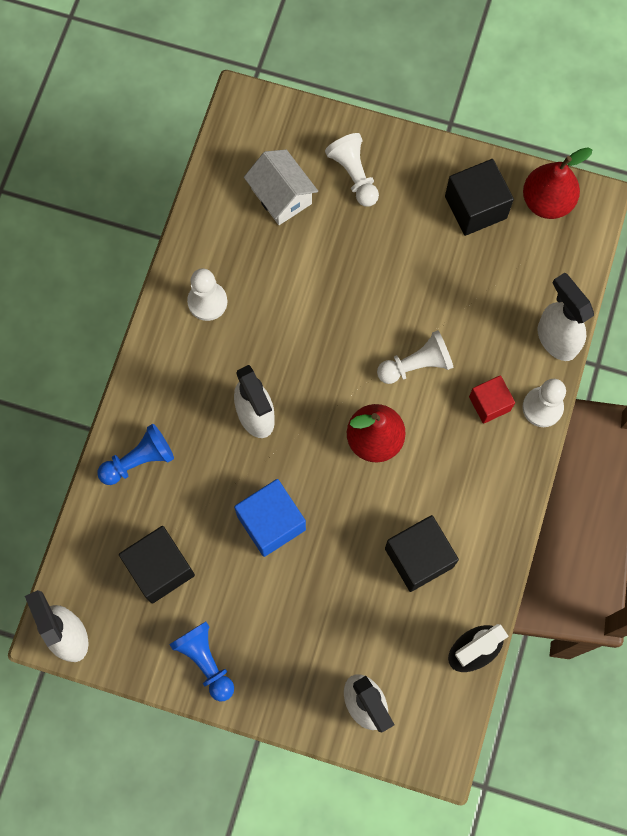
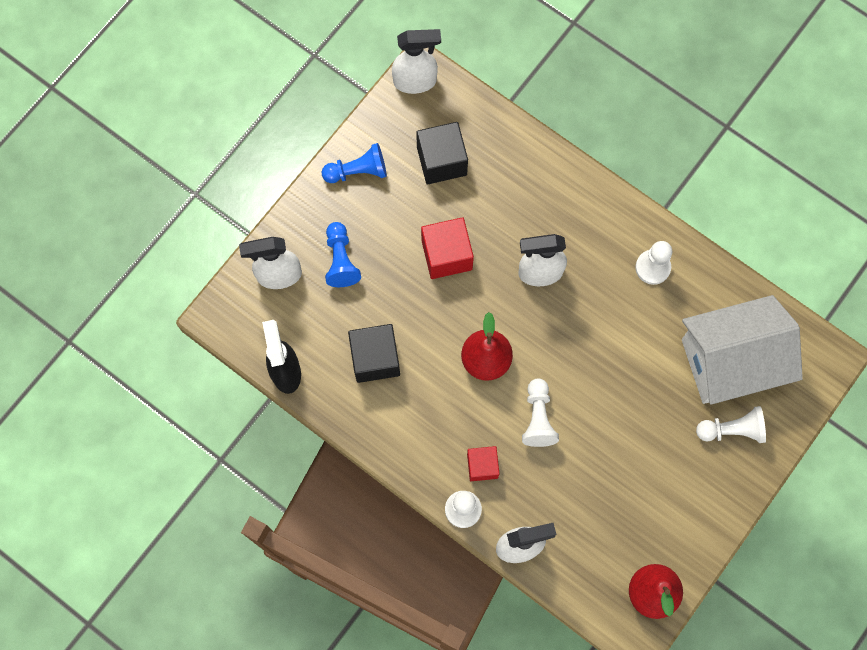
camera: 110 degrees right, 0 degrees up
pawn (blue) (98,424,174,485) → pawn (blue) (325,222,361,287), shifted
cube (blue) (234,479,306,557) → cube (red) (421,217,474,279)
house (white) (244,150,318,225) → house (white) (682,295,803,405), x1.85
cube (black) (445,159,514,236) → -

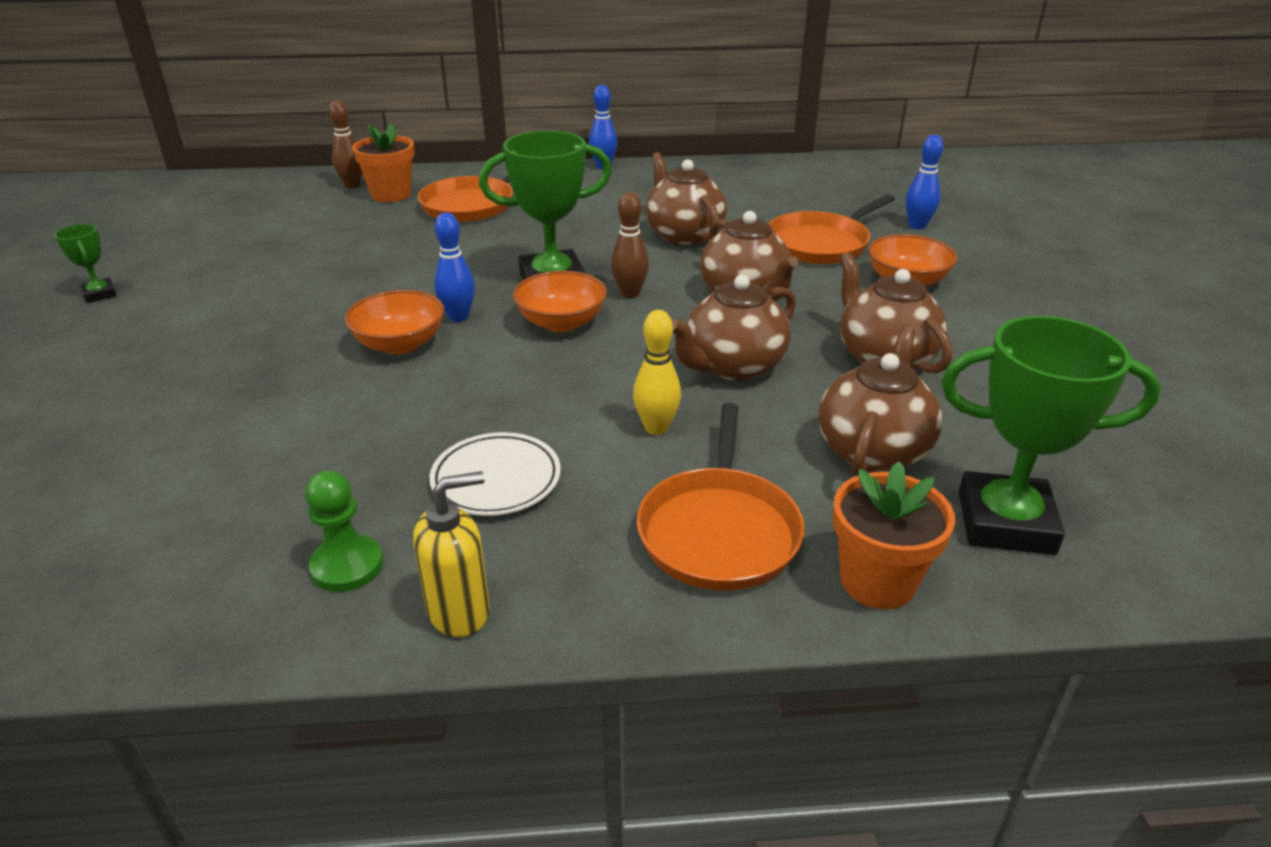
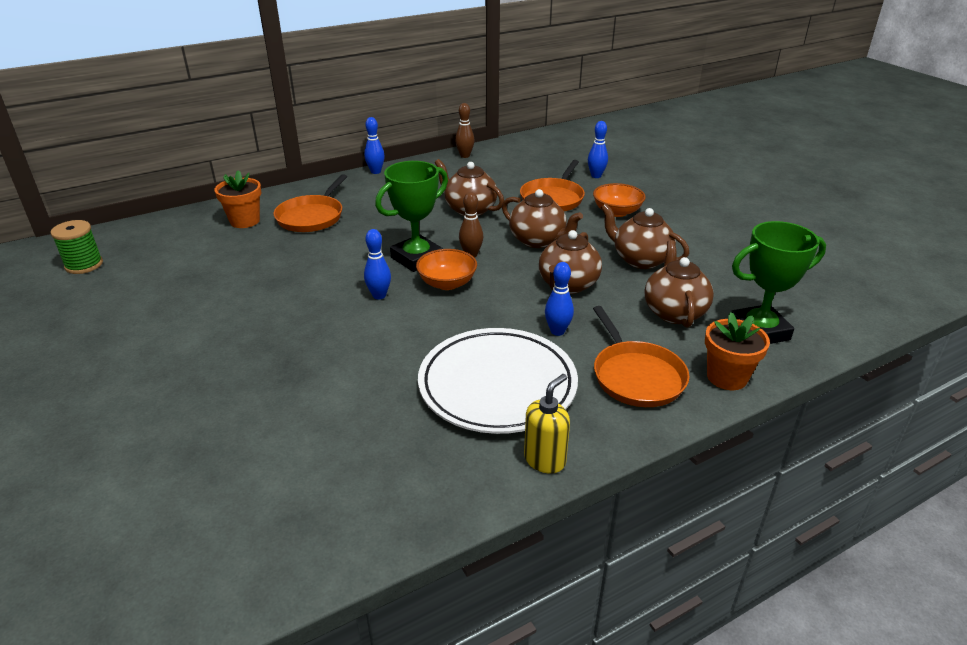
camera: 25 degrees left, 0 degrees up
trophy (green) (54,224,117,303) → -
pawn (green) (305,471,383,592) → -
bowling pin (brown) (329,100,363,189) → bowling pin (brown) (455,103,475,158), shifted
bowl (orange) (345,290,444,354) → -
plate (white) (429,432,560,516) → plate (white) (418,328,578,434), x1.98
bowling pin (yellow) (633,310,681,435) → bowling pin (blue) (545,262,574,336)
- → spool (green) (51,220,103,274)

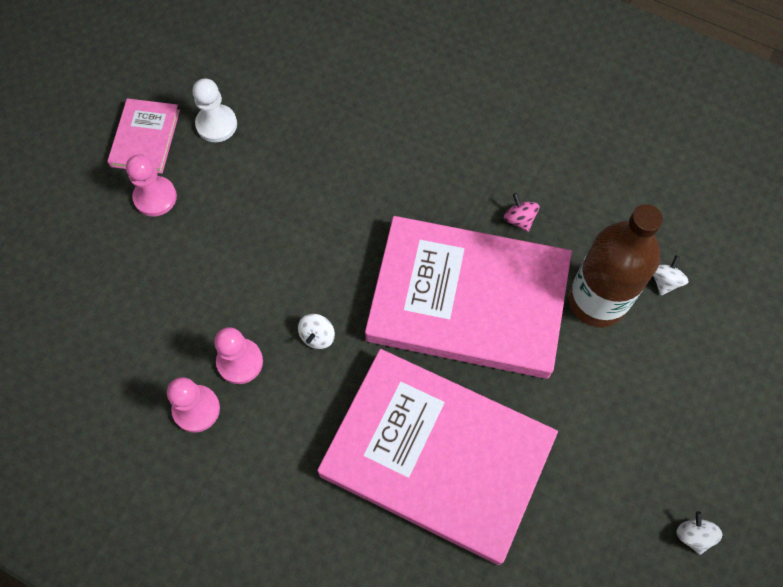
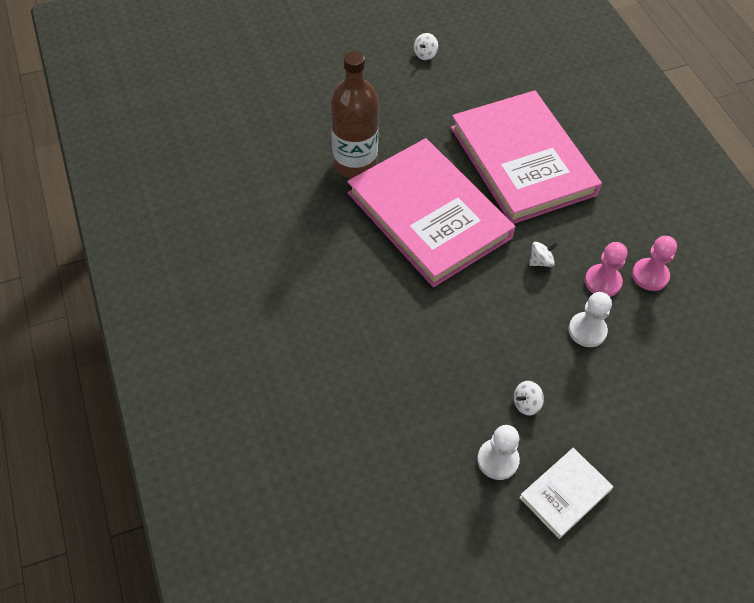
camera: 140 degrees left, 10 degrees down
book (pink) (107,98,180,174) → book (white) (519,448,613,539)
pawn (pink) (126,154,177,216) → -
spinning top (pink) (504,193,539,232) → -
spinning top (white) (653,255,688,295) → spinning top (white) (514,381,544,416), shifted
- → pawn (white) (569,292,612,347)

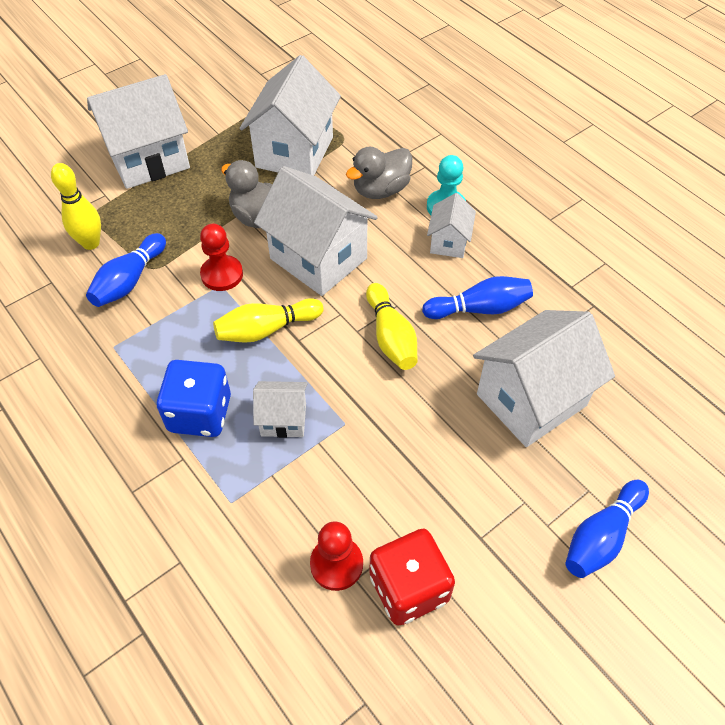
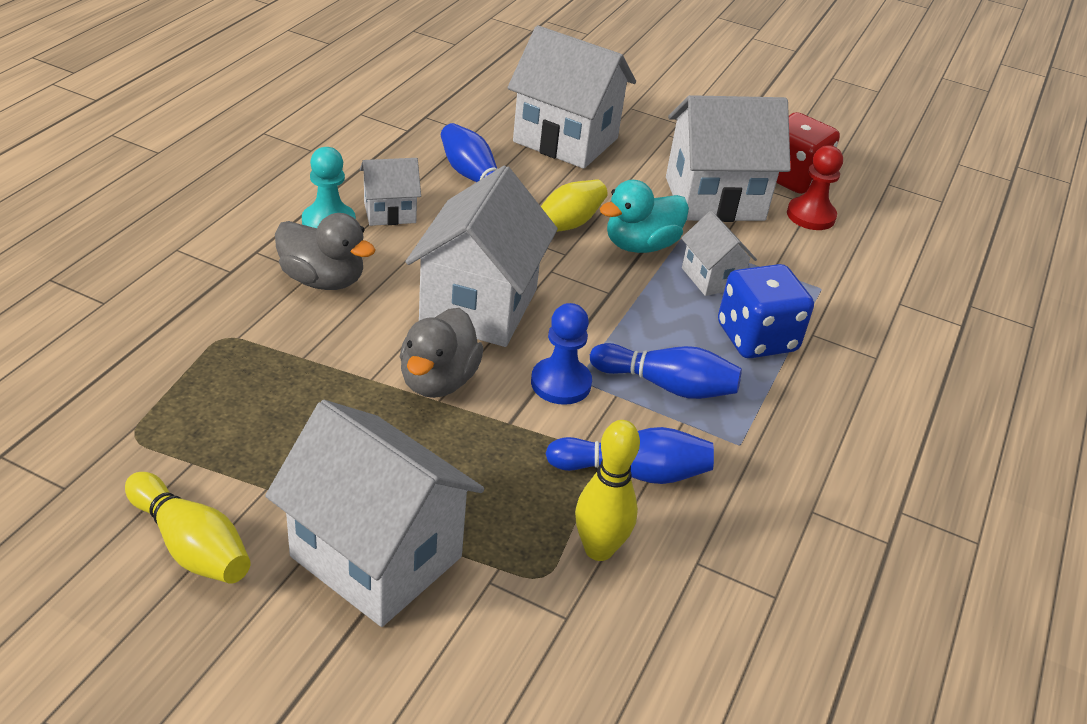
camera: 120 degrees left, 15 degrees down
pawn (red) (200,224,243,291) → pawn (blue) (531,303,592,405)
bowling pin (yellow) (213,298,324,343) → bowling pin (yellow) (125,472,251,584), shifted
house (white) (240,55,341,176) → house (white) (666,95,791,222), shifted
bowling pin (blue) (565,480,649,578) → bowling pin (blue) (590,343,742,399), shifted
- → duck (turquoise) (600,180,689,253)

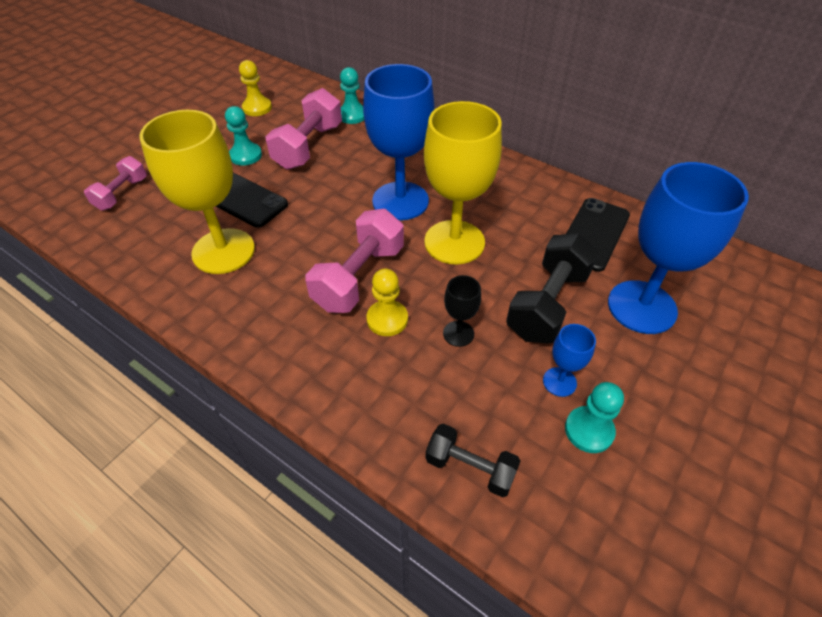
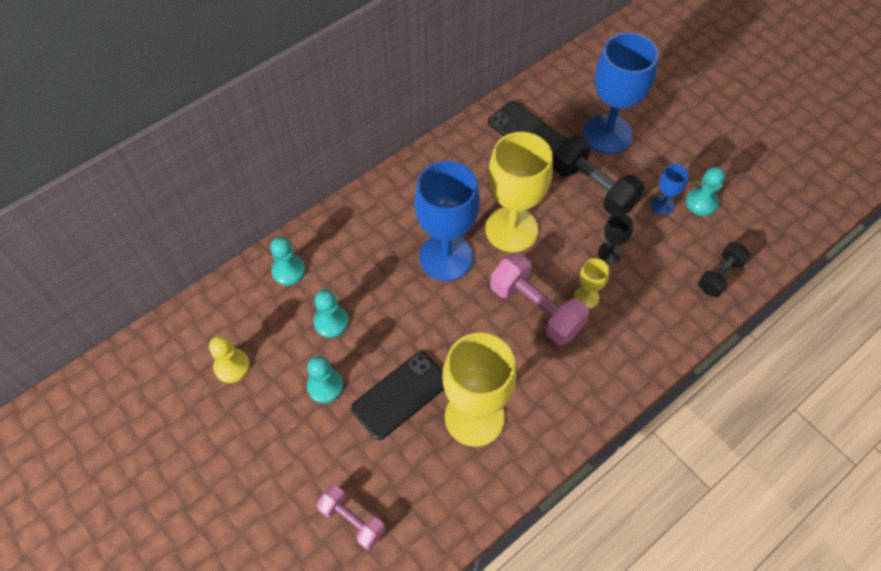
camera: 75 degrees left, 10 degrees up
dumbbell (pink) (266,88,342,170) → pawn (turquoise) (314,289,349,338)
pawn (yellow) (367,269,408,336) → goblet (yellow) (574,258,609,309)

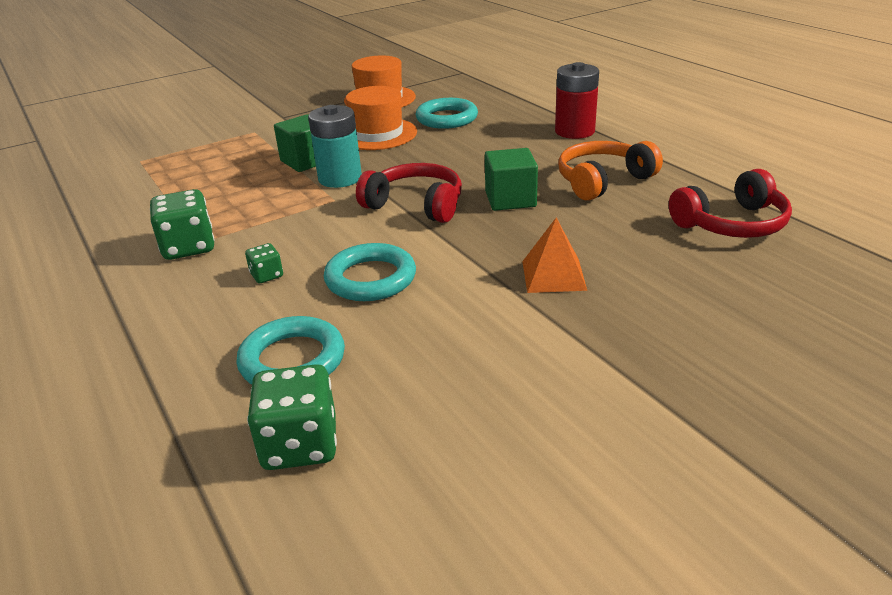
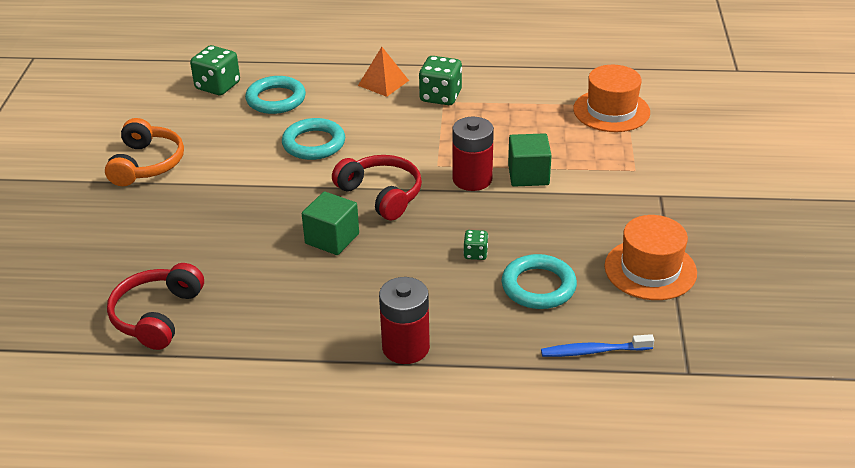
camera: 125 degrees right, 5 degrees up
dice (green) (245,243,283,283) → dice (green) (464,230,488,260), shifted
battery (turquoise) (308,105,362,188) → battery (red) (452,117,494,191)
hat (orange) (346,86,417,150) → hat (orange) (573,65,650,132), shifted
headphones (red) (356,163,462,223) → headphones (red) (332,155,422,221), 105 degrees counterclockwise
pyramid (orange) (522,217,587,293) → pyramid (orange) (358,47,409,97), shifted
headphones (orange) (558,141,663,201) → headphones (orange) (105,118,184,186), shifted
- → toothbrush (blue) (541,334,654,357)

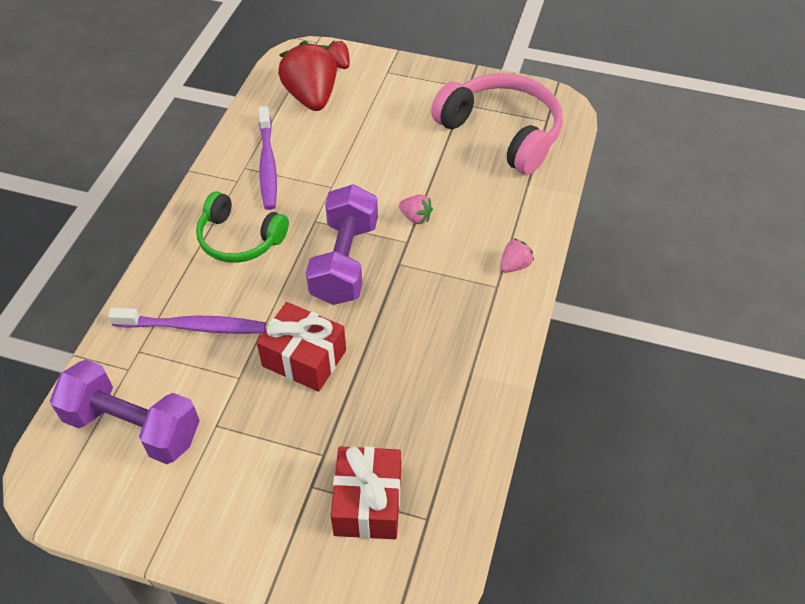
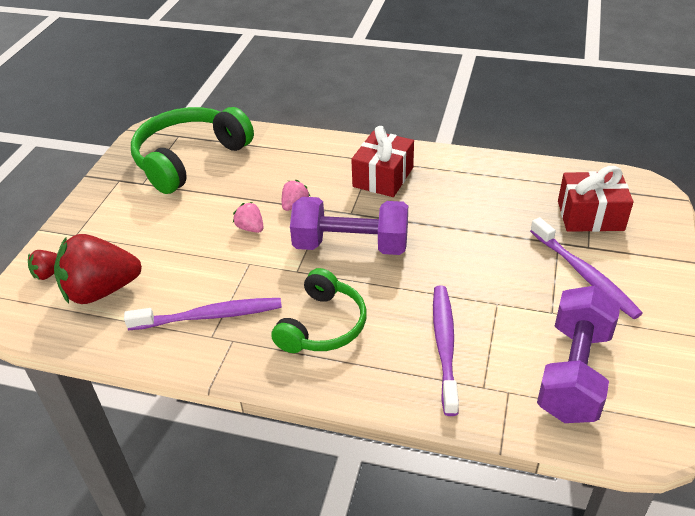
camera: 90 degrees left, 10 degrees down
gift (red) (257,302,346,392) → gift (red) (351,126,414,197), shifted
headphones (pink) (431,73,563,175) → headphones (green) (131,107,254,194)
strawberry (pink) (500,238,534,273) → strawberry (pink) (233,202,264,233), shifted
- → toothbrush (purple) (530,217,643,319)

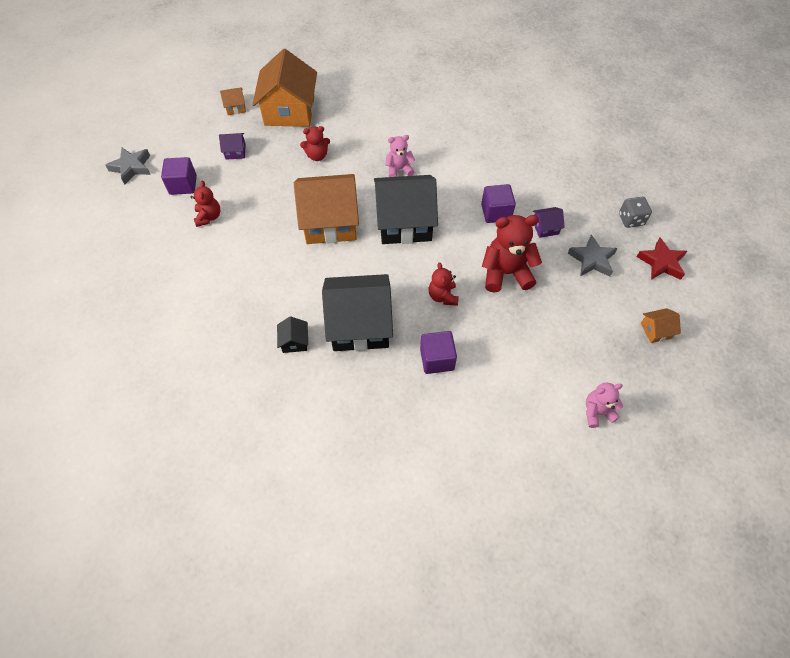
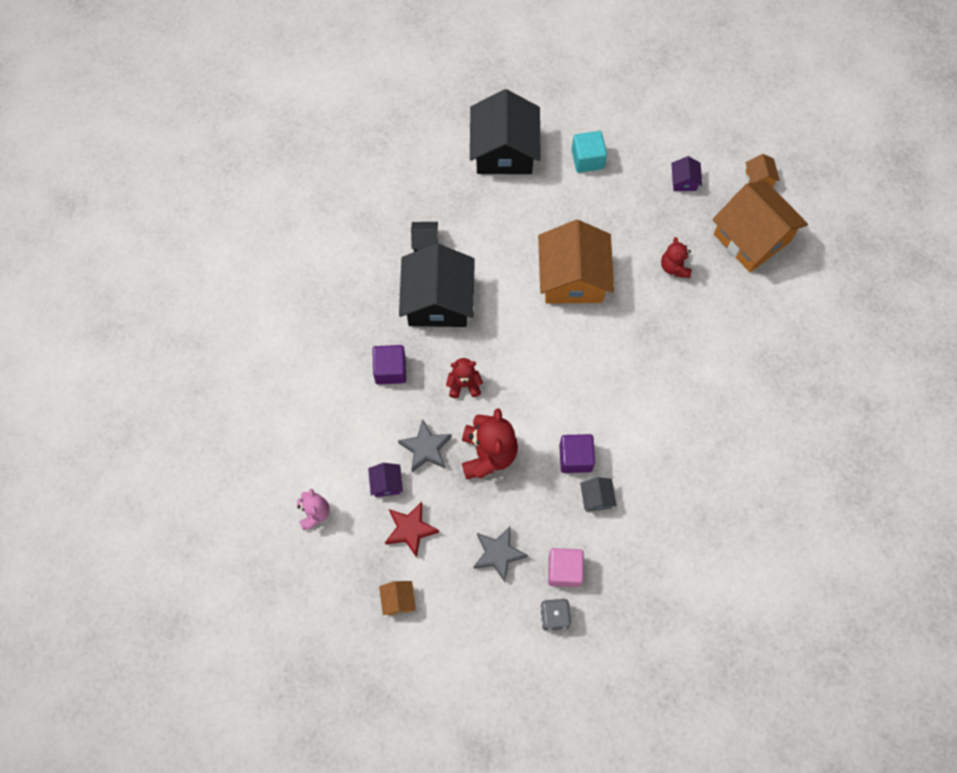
camera: 95 degrees right, 10 degrees up
star (grey) (105,148,151,184) → star (grey) (398,419,452,472), shifted
cube (purple) (161,157,197,195) → -
teddy bear (red) (190,181,221,227) → cube (turquoise) (572,131,607,173)
house (orange) (252,49,317,127) → house (orange) (712,180,808,272), 45 degrees clockwise
house (black) (374,175,438,244) → house (black) (470,89,541,174), shifted
teddy bear (pink) (385,135,415,177) → -
house (purple) (533,207,565,238) → house (purple) (368,463,403,497), shifted
star (red) (637,238,687,280) → star (red) (385,502,439,558), shifted
- → cube (pink) (548,548,584,587)
- → house (grey) (580,477,617,512)

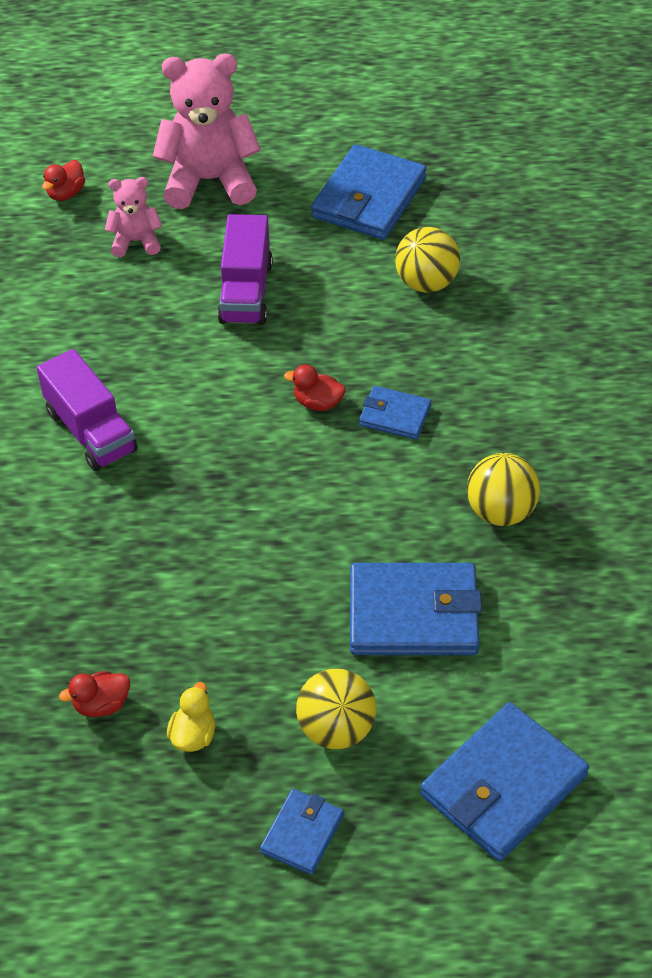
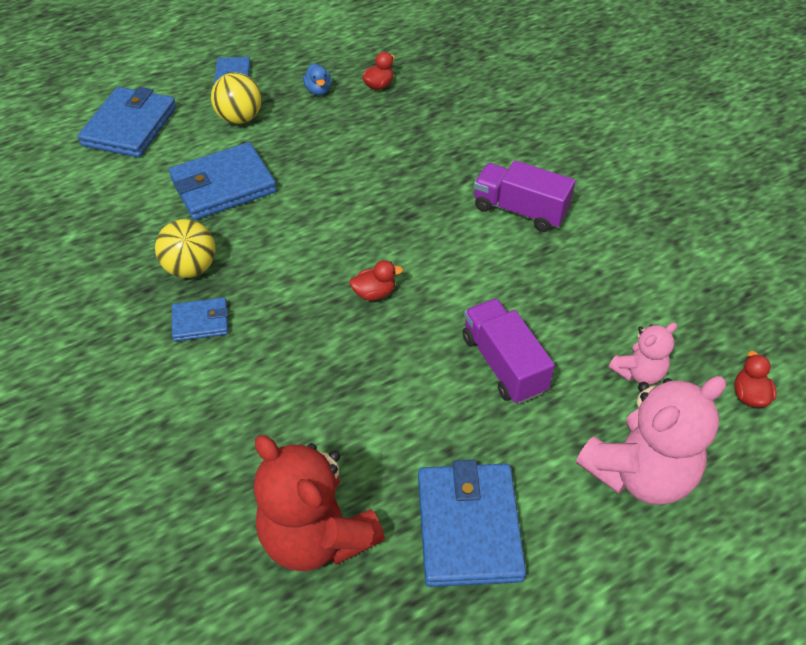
camera: 150 degrees right, 0 degrees up
duck (yellow) (167,682,215,752) → duck (blue) (303,63,332,96)
wallet (blue) (359,386,431,440) → wallet (blue) (172,297,228,341), shifted
ball (yellow) (395,227,460,293) → -
- → teddy bear (red) (254,435,385,571)

